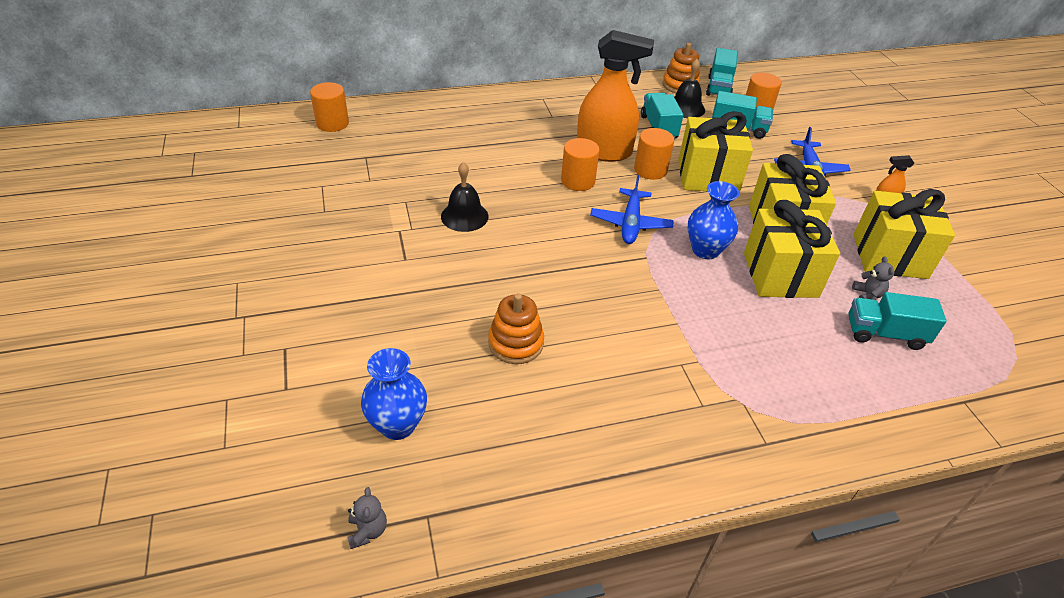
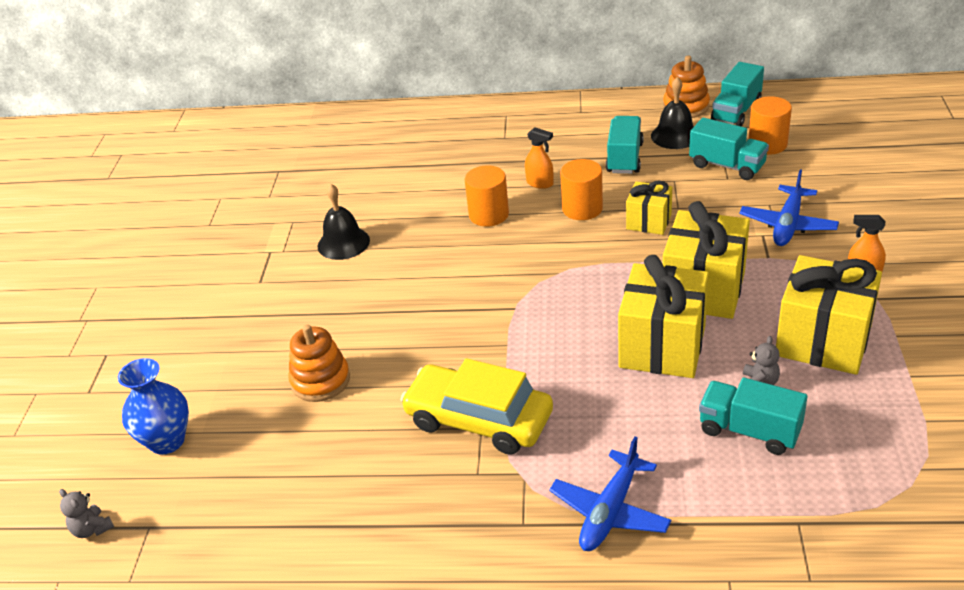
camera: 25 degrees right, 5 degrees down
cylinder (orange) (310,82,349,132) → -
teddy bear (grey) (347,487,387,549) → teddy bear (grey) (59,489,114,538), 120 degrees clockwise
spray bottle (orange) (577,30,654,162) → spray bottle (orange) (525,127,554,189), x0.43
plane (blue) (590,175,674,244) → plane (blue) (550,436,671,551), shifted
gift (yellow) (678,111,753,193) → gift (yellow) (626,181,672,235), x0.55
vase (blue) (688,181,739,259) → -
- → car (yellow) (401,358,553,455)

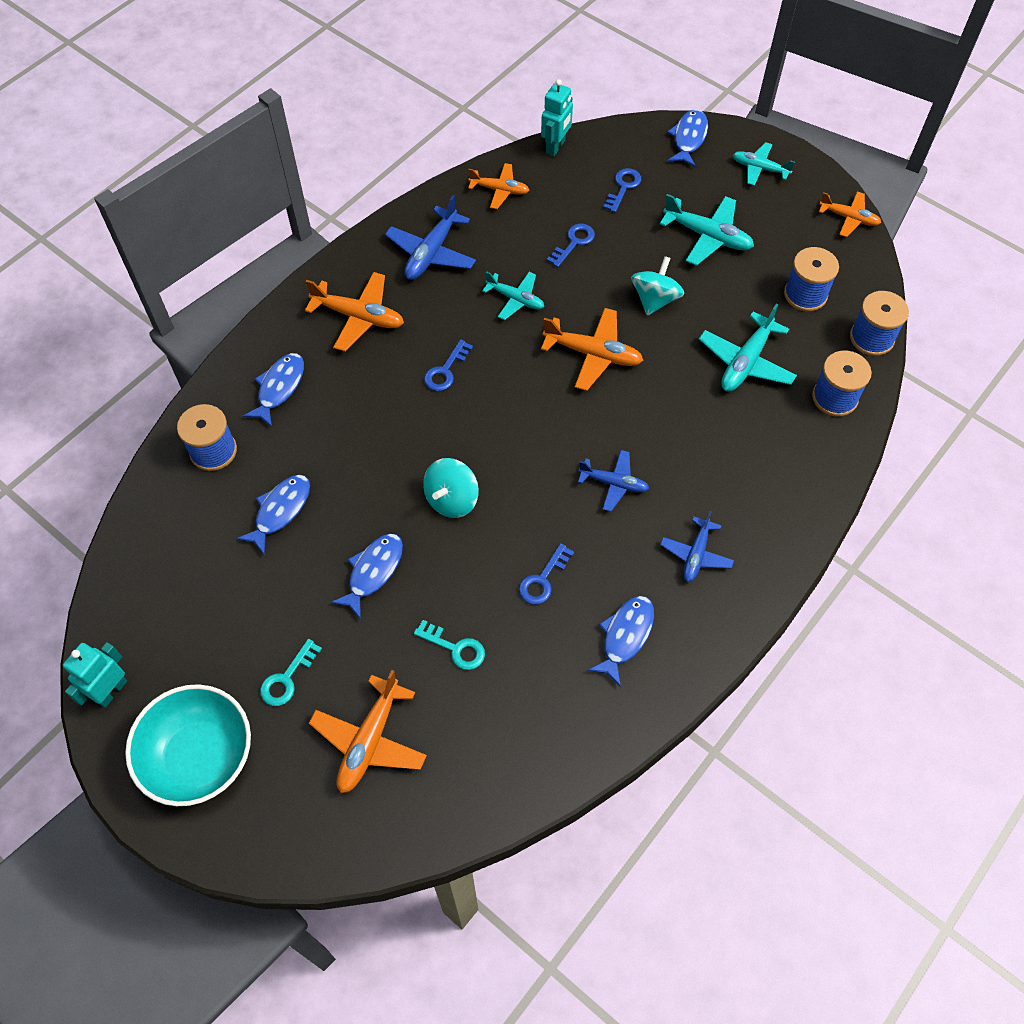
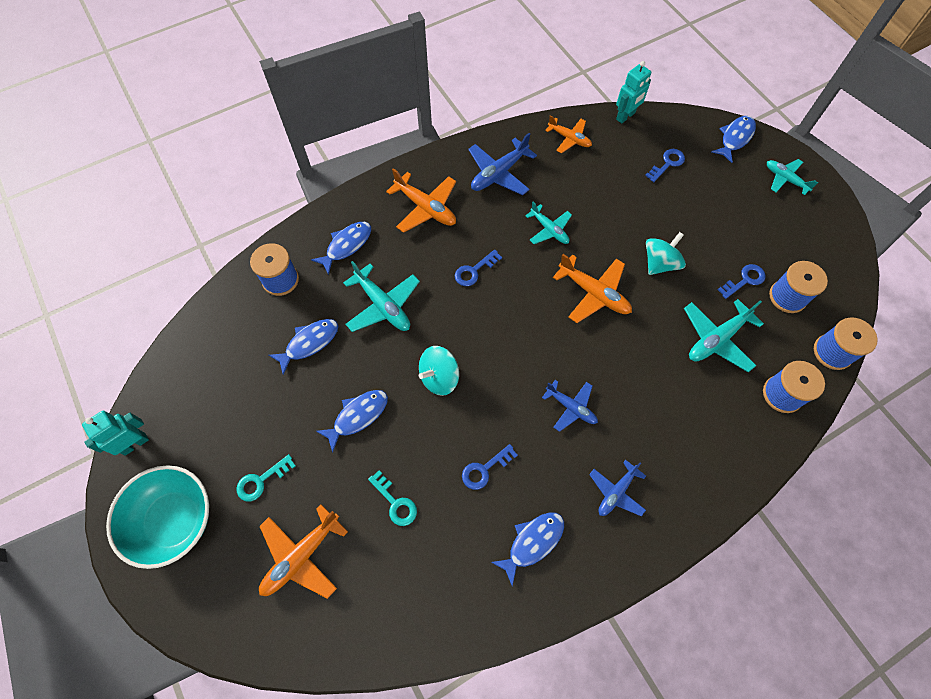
camera: 20 degrees right, 5 degrees up
key (blue) (547,224,595,267) → key (blue) (718,264,765,299), shifted
plane (turquoise) (660,194,754,266) → plane (turquoise) (343,261,420,332), shifted
plane (orange) (819,191,881,237) → -

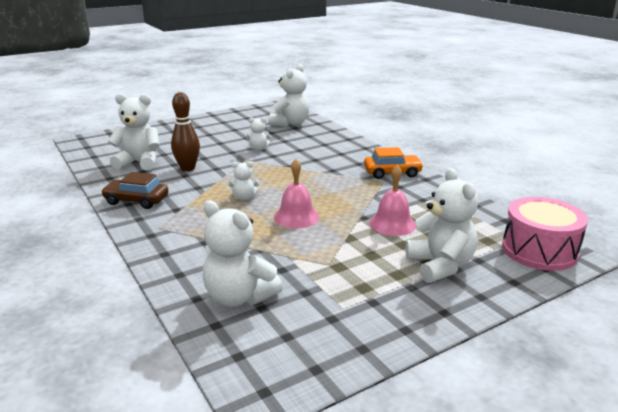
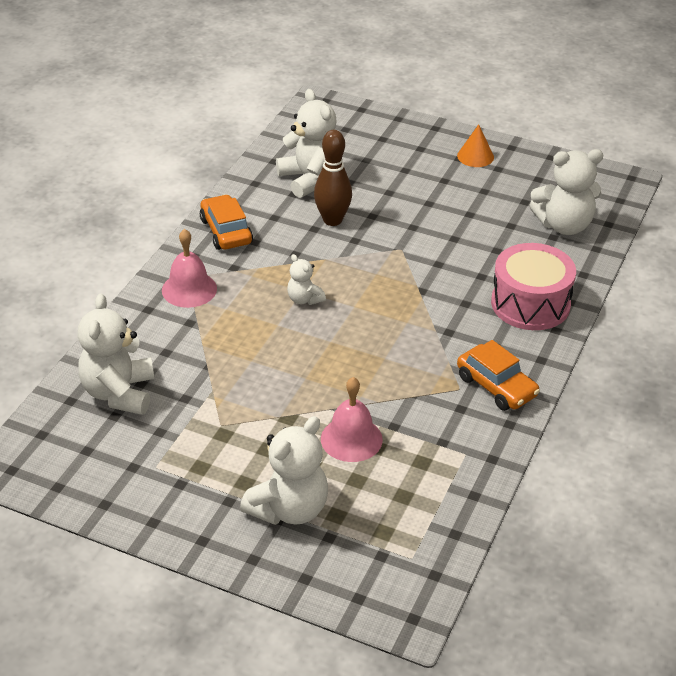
camera: 55 degrees right, 15 degrees up
car (brown) (101,172,168,209) → car (orange) (200,194,253,250)
teddy bear (white) (246,117,271,151) → -
bell (pink) (274,159,319,228) → bell (pink) (162,229,217,308), shifted
drum (pink) (502,197,588,271) → drum (pink) (491,243,576,330), shifted
- → cone (orange) (457,124,494,167)

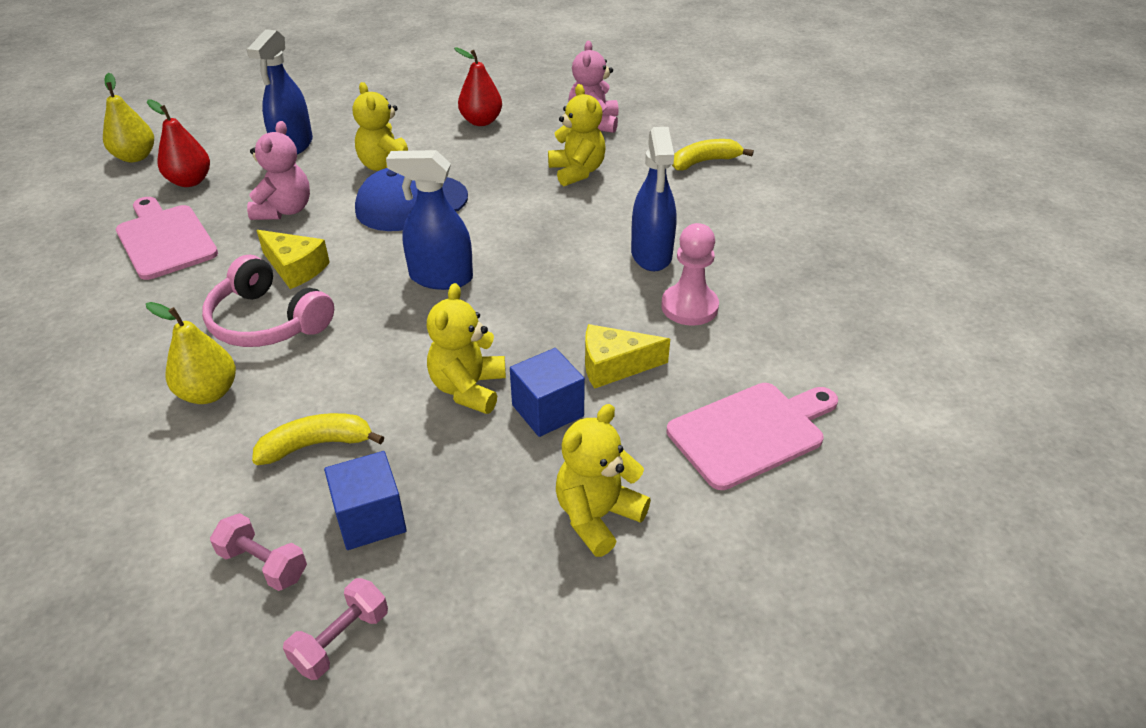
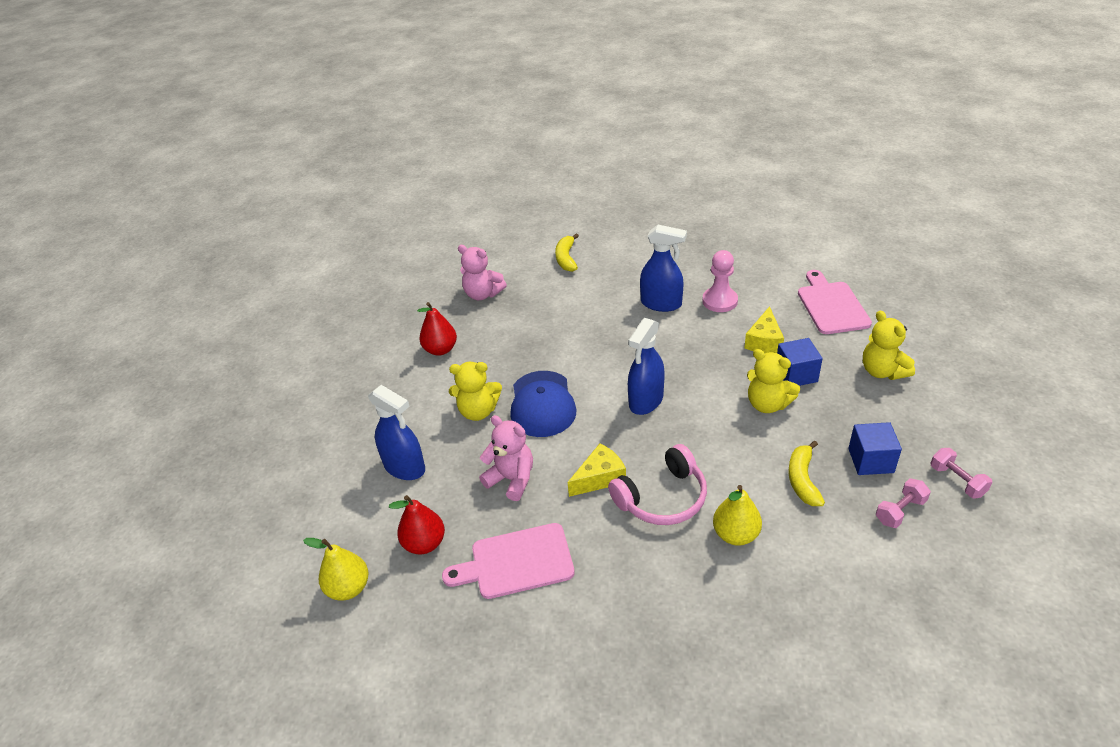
camera: 65 degrees left, 0 degrees up
teddy bear (yellow) (548,84,606,186) → -

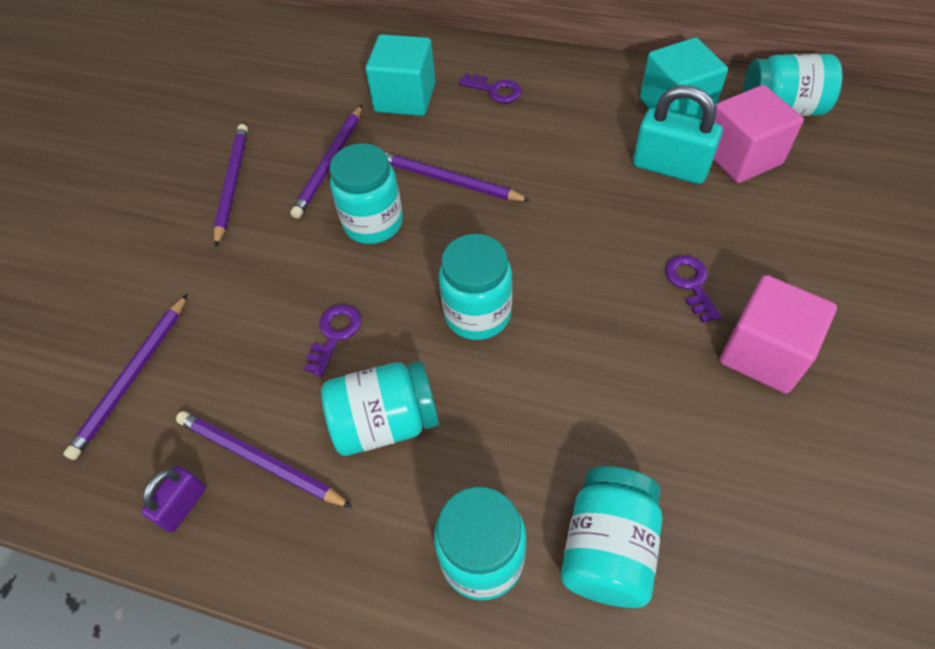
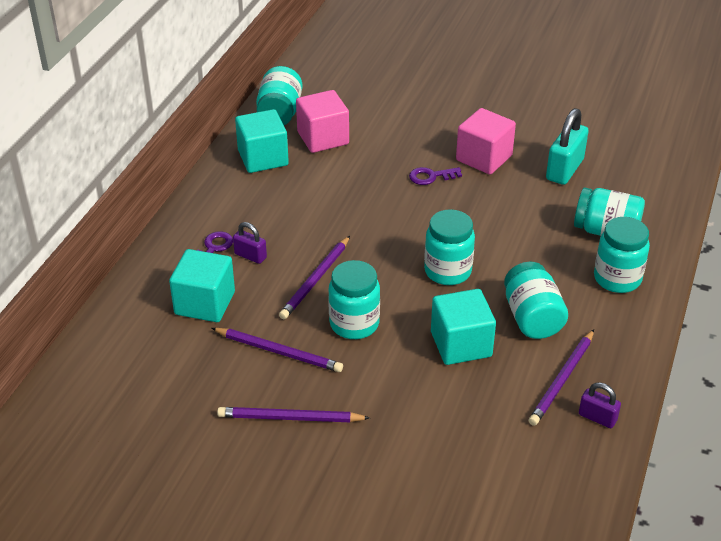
camera: 90 degrees left, 15 degrees down
pencil (purple) (63,294,188,460) → -
key (purple) (304,304,361,377) → cube (turquoise) (431,289,496,365)
padlock (turquoise) (633,85,723,184) → padlock (turquoise) (546,108,589,185), shifted
- → padlock (purple) (233,222,267,264)

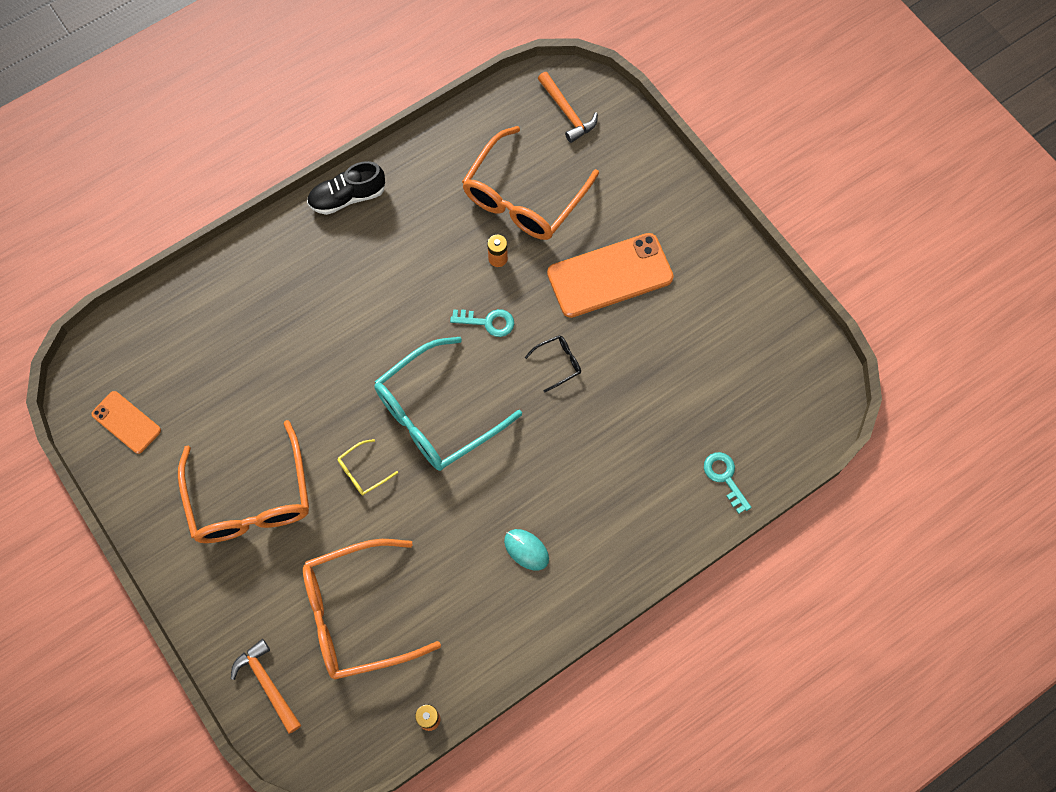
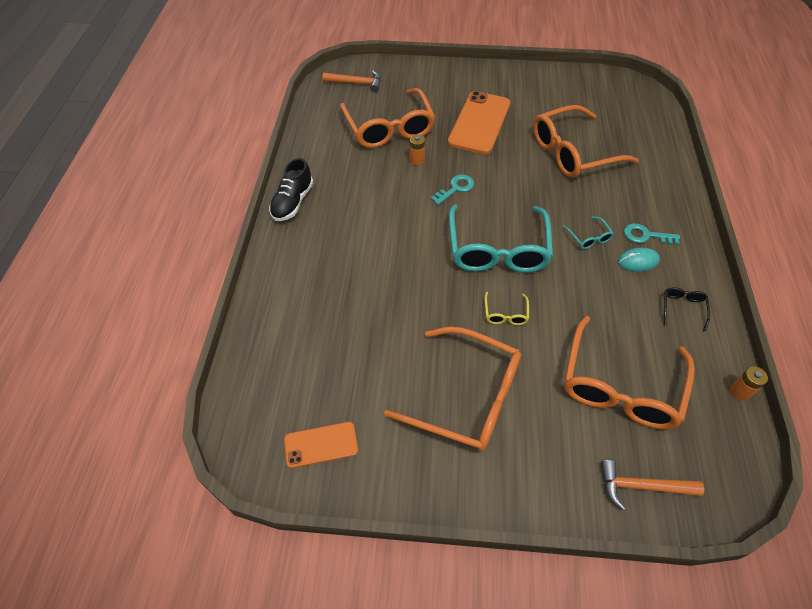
camera: 50 degrees left, 15 degrees down
glasses (black) (525,335,581,393) → glasses (black) (664,287,710,332), shifted
key (turquoise) (704,452,752,514) → key (turquoise) (624,223,680,245), shifted
- → glasses (orange) (533,105,639,178)
- → glasses (turquoise) (562,216,614,249)

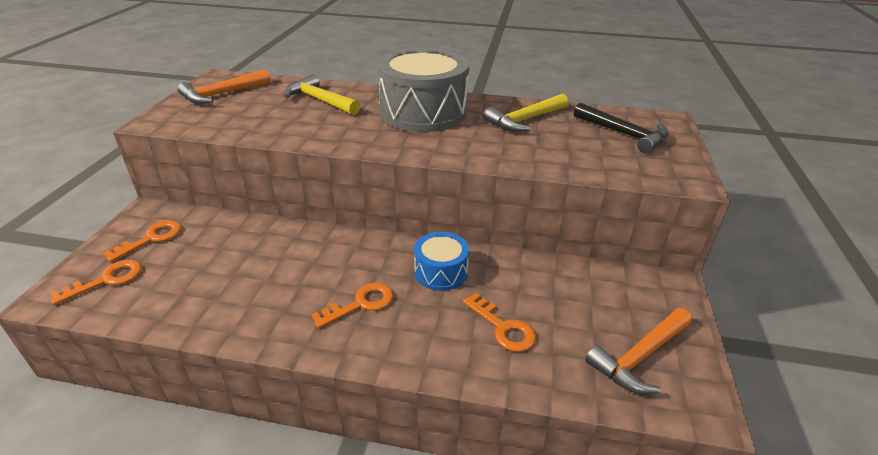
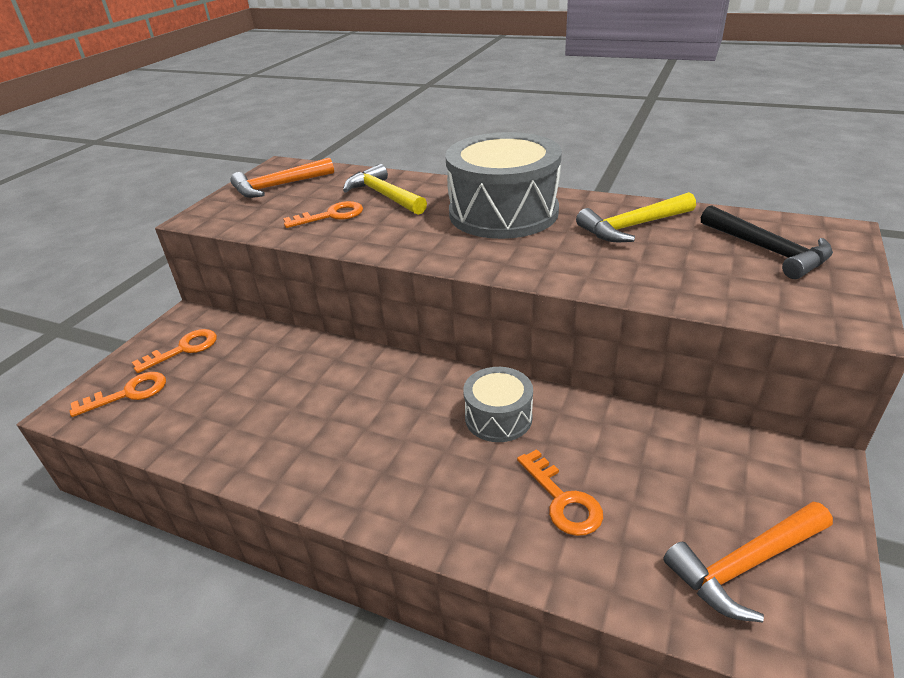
camera: 15 degrees right, 0 degrees up
key (orange) (311,283,393,328) → key (orange) (283,201,363,228), shifted
drum (blue) (414,232,469,291) → drum (grey) (463,367,533,442)

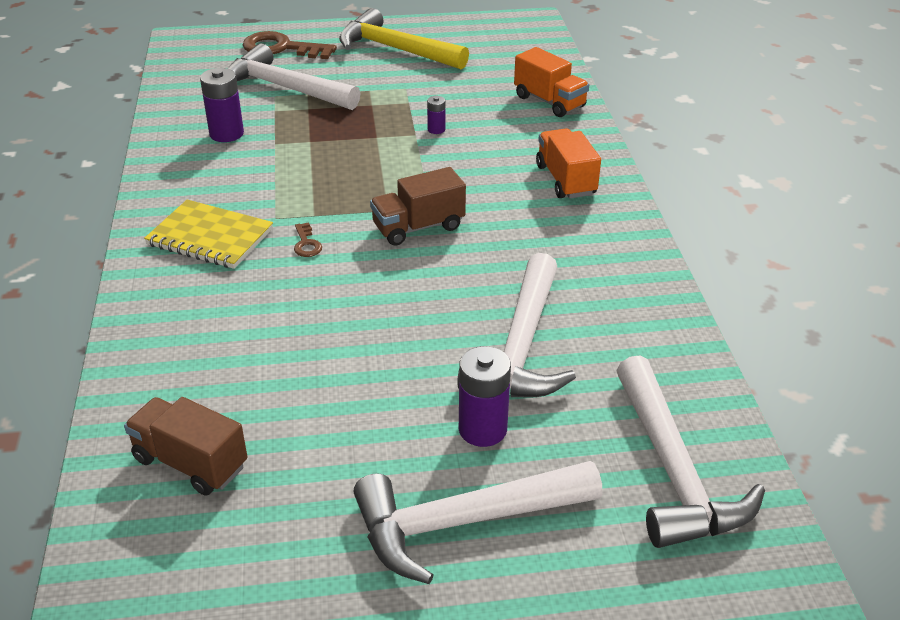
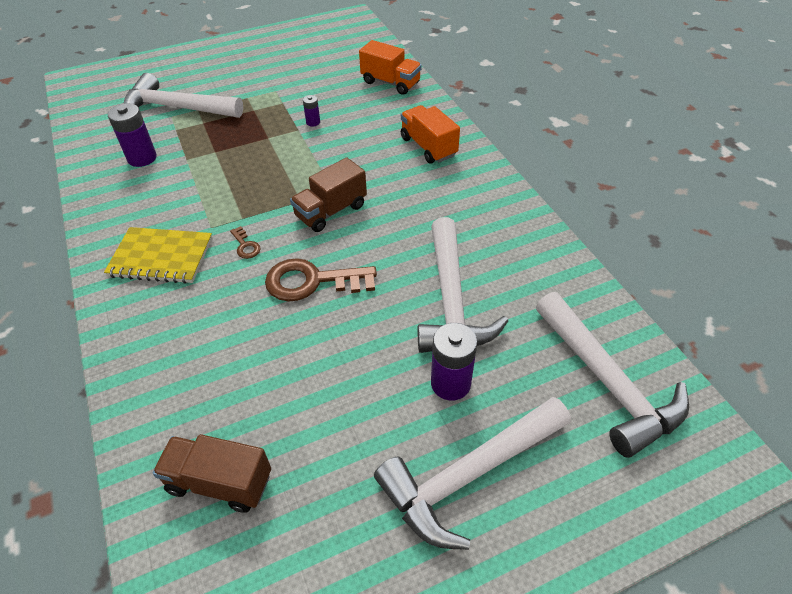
camera: 15 degrees left, 10 degrees up
key (brown) (243,31,337,59) → key (brown) (265,258,377,302), shifted
hammer (yellow) (339,8,469,70) → -

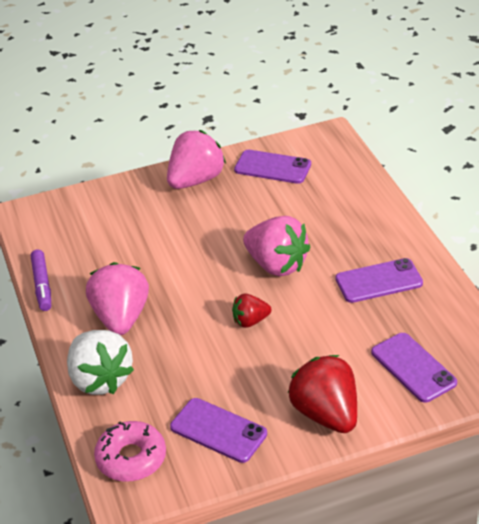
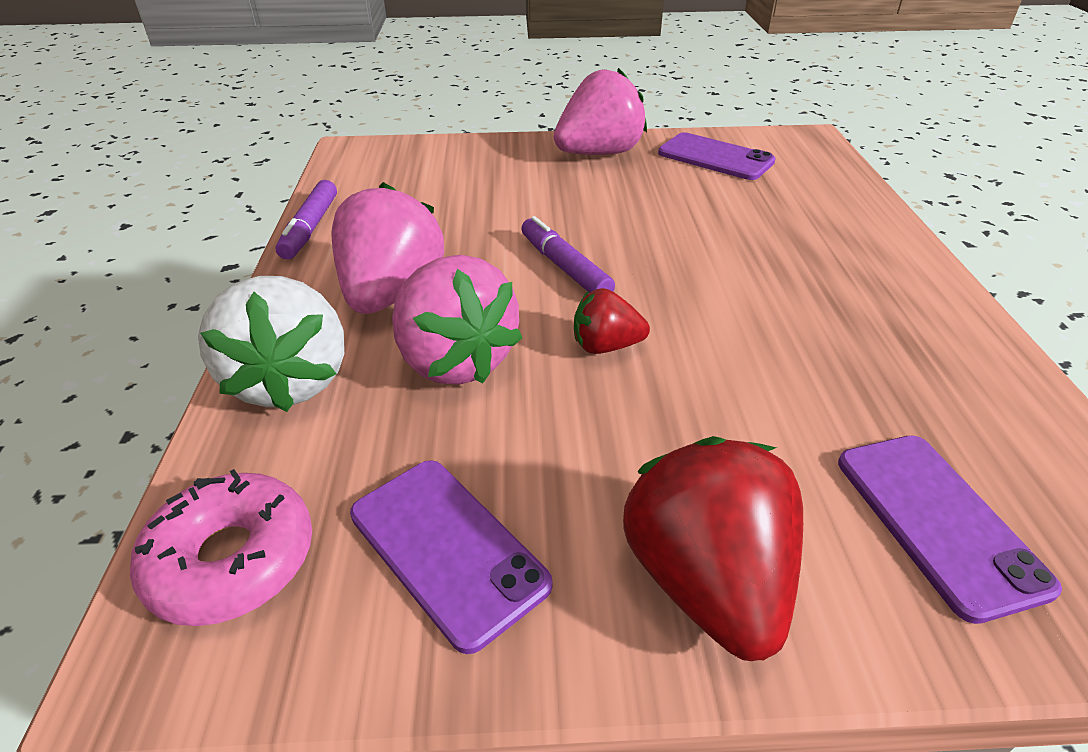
camera: 15 degrees right, 0 degrees up
strawberry (pink) (243,216,311,277) → strawberry (pink) (392,255,522,384), shifted
phone (purple) (335,258,423,303) → -
- → marker (purple) (521,216,615,293)

